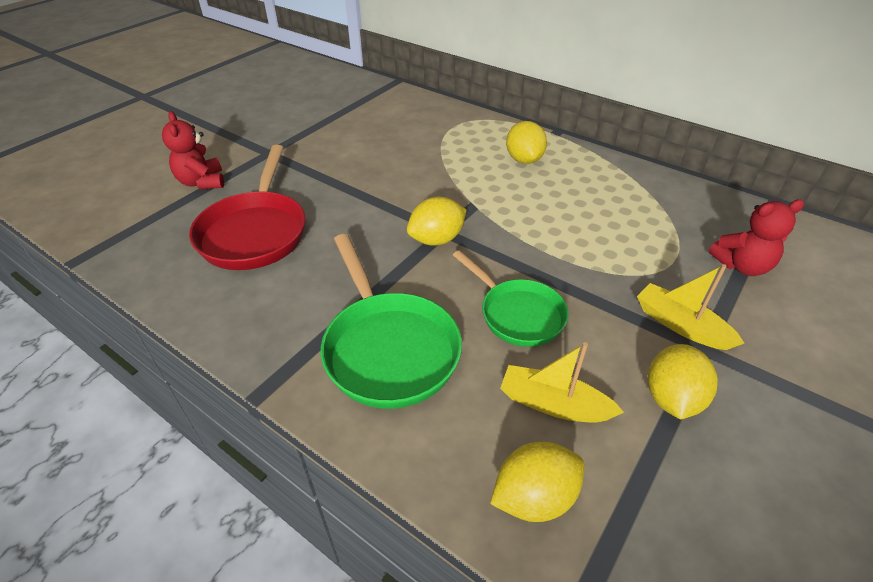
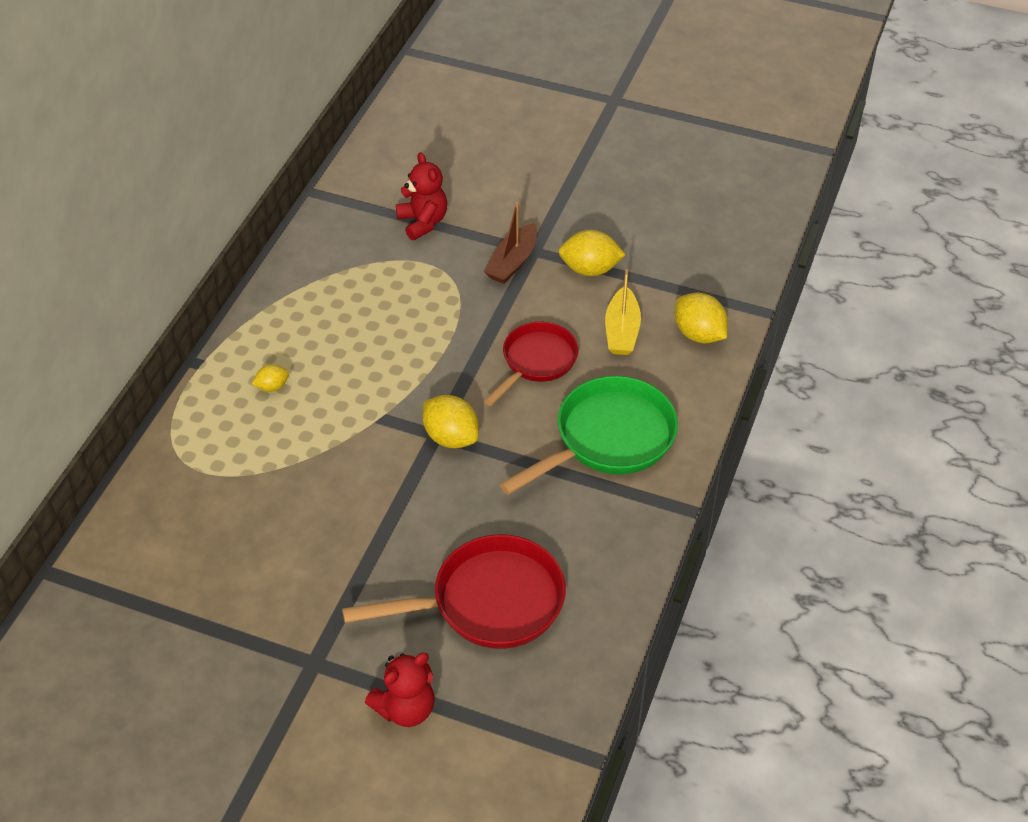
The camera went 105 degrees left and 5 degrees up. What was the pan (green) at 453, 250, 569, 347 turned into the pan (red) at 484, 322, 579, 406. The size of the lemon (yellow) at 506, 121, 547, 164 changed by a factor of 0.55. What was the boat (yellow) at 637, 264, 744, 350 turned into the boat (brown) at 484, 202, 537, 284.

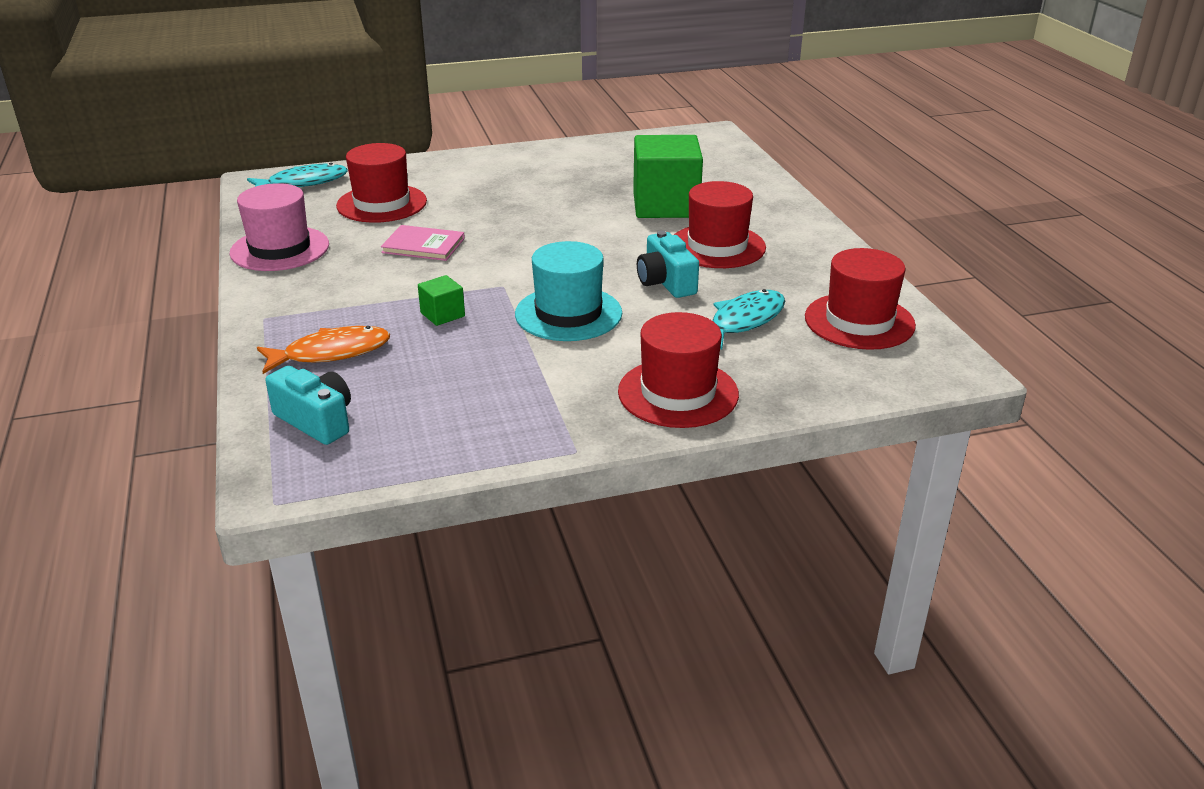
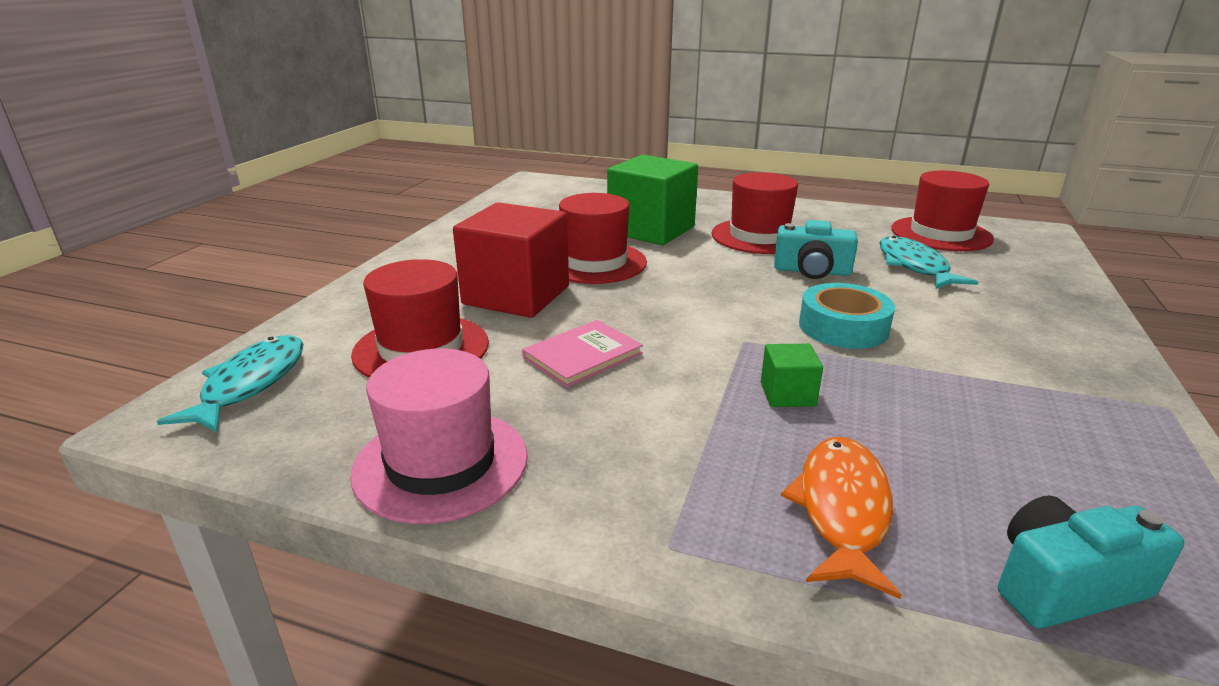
The camera went 55 degrees left and 5 degrees down. Where the hat (turquoise) stood at 515, 241, 622, 341, the tape (turquoise) came to stand at 799, 283, 895, 349. The hat (red) ended up elsewhere, having gone from 618, 312, 739, 428 to 559, 193, 647, 284. The second view gained the cube (red) at 453, 202, 569, 318.

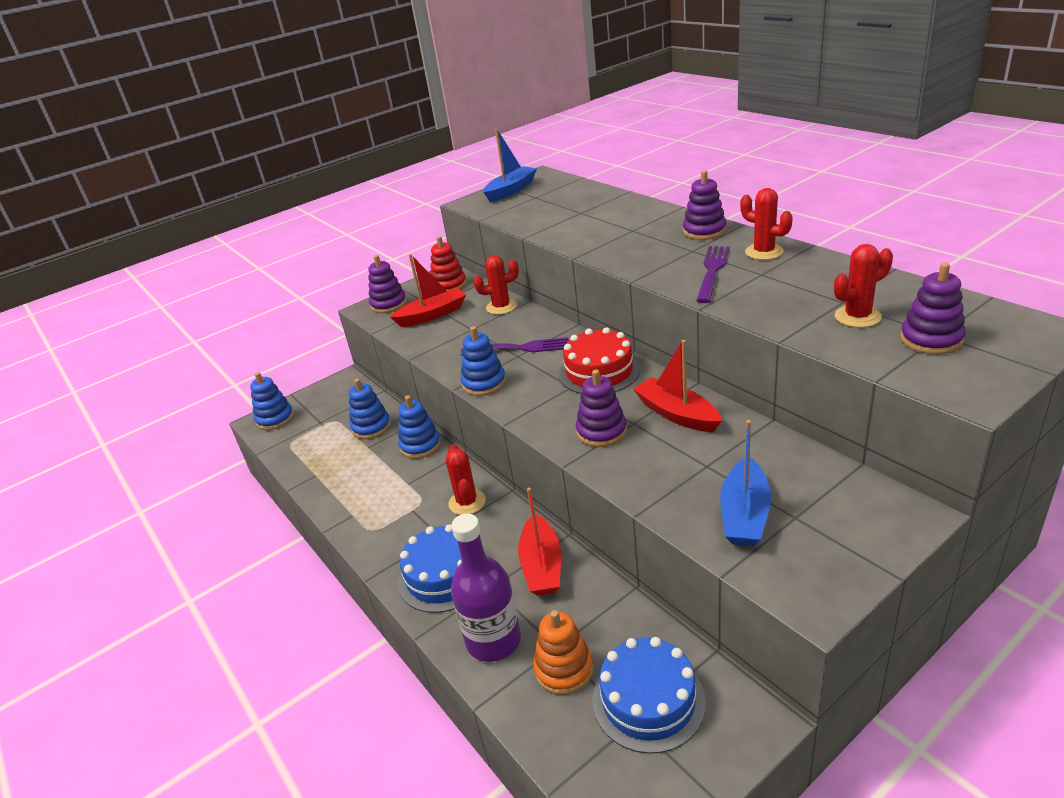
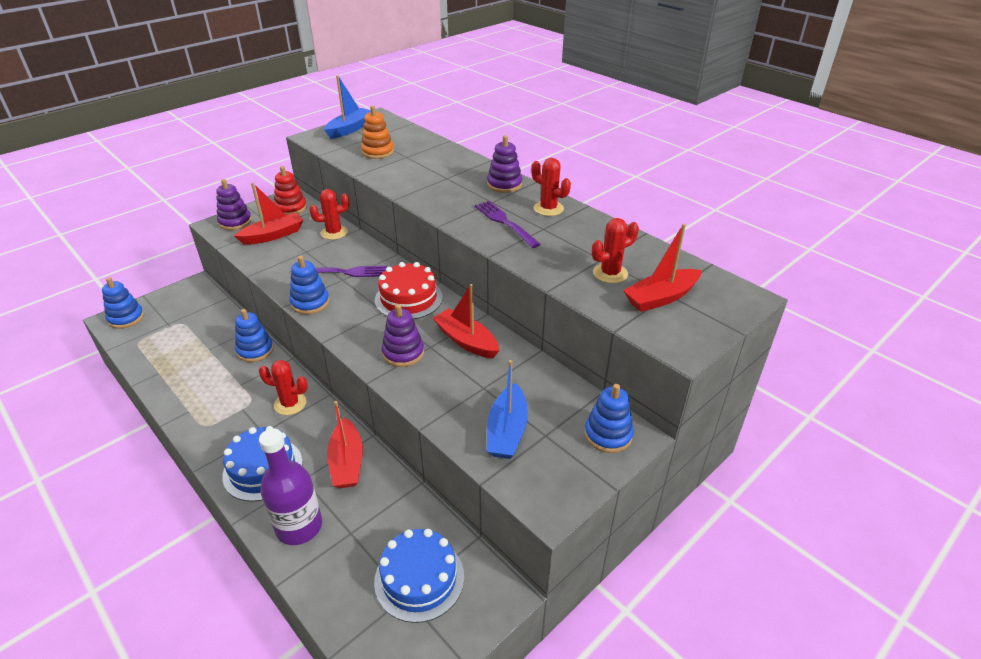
The camera went 10 degrees left and 5 degrees up. The stacking toy (blue) ended up elsewhere, having gone from 349, 378, 391, 439 to 584, 384, 634, 453. The cactus (red) at 446, 445, 486, 515 ended up facing another way, 60 degrees counterclockwise from before. The stacking toy (orange) ended up elsewhere, having gone from 533, 610, 594, 695 to 361, 105, 394, 159. The fork (purple) at 696, 246, 730, 303 ended up facing another way, 45 degrees counterclockwise from before. Where the stacking toy (purple) stood at 900, 263, 966, 355, the boat (red) came to stand at 623, 224, 702, 312.

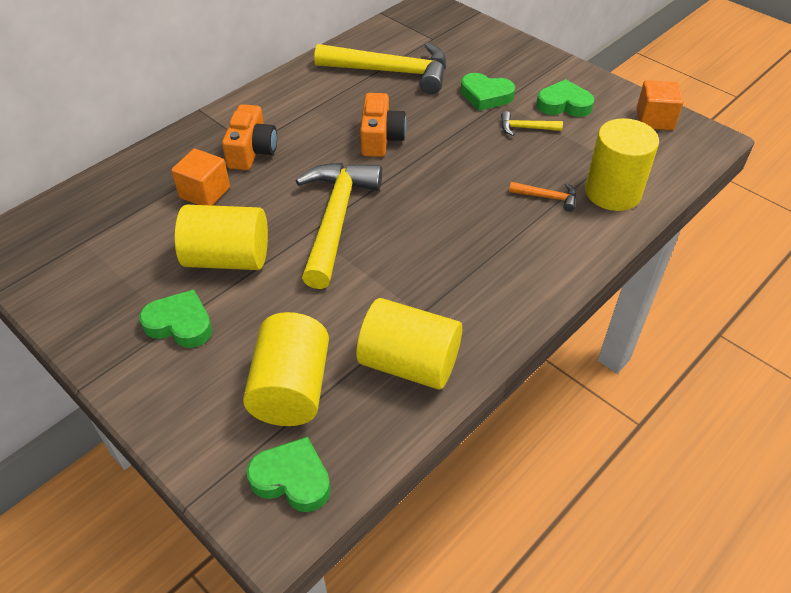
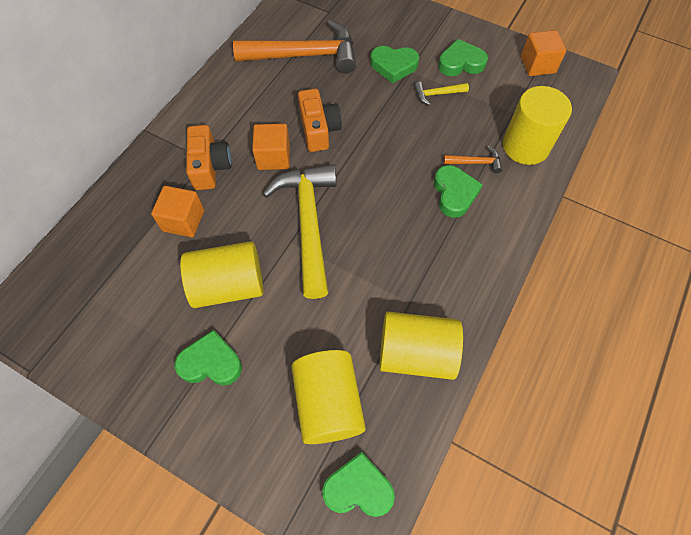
The camera went 15 degrees left and 15 degrees up. What was the hammer (yellow) at 314, 43, 446, 94 turned into the hammer (orange) at 233, 20, 356, 73. The second view gained the cube (orange) at 252, 124, 290, 170. The second view gained the heart (green) at 434, 165, 483, 218.

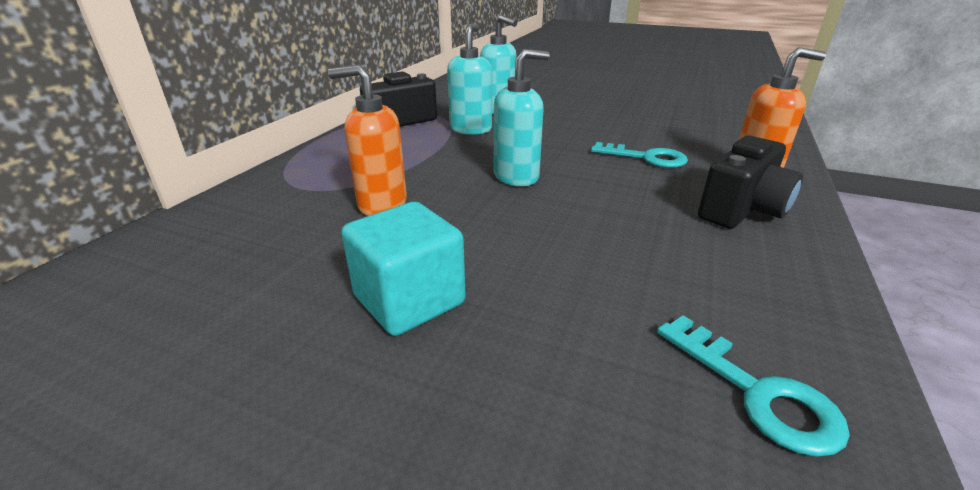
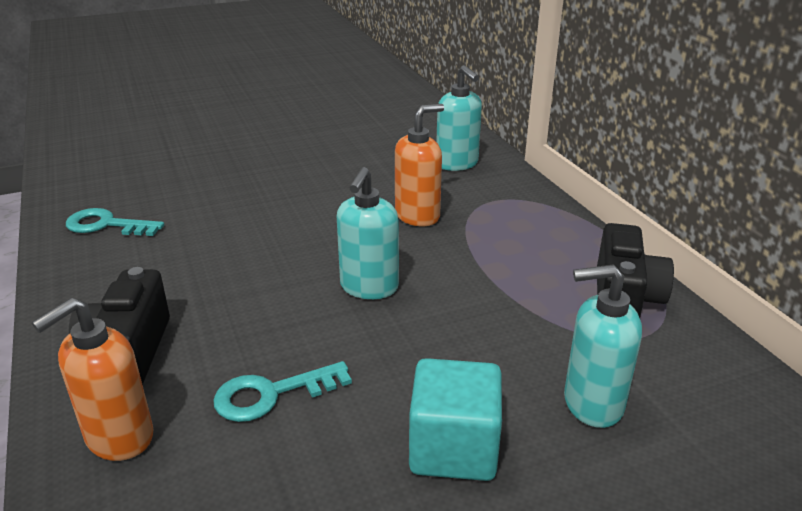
The camera went 135 degrees right and 0 degrees up. The cube (turquoise) ended up elsewhere, having gone from 341, 202, 466, 336 to 409, 358, 502, 481. The soap dispenser (turquoise) ended up elsewhere, having gone from 447, 24, 492, 135 to 436, 65, 482, 171.

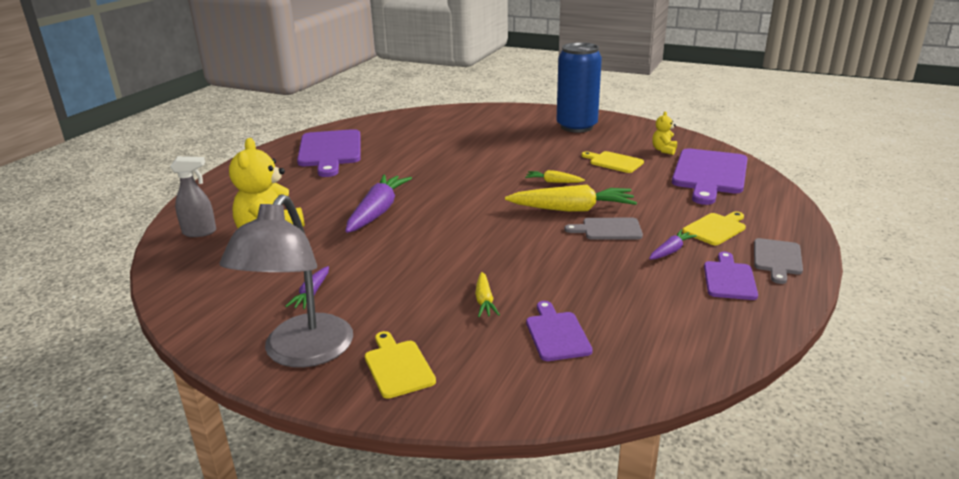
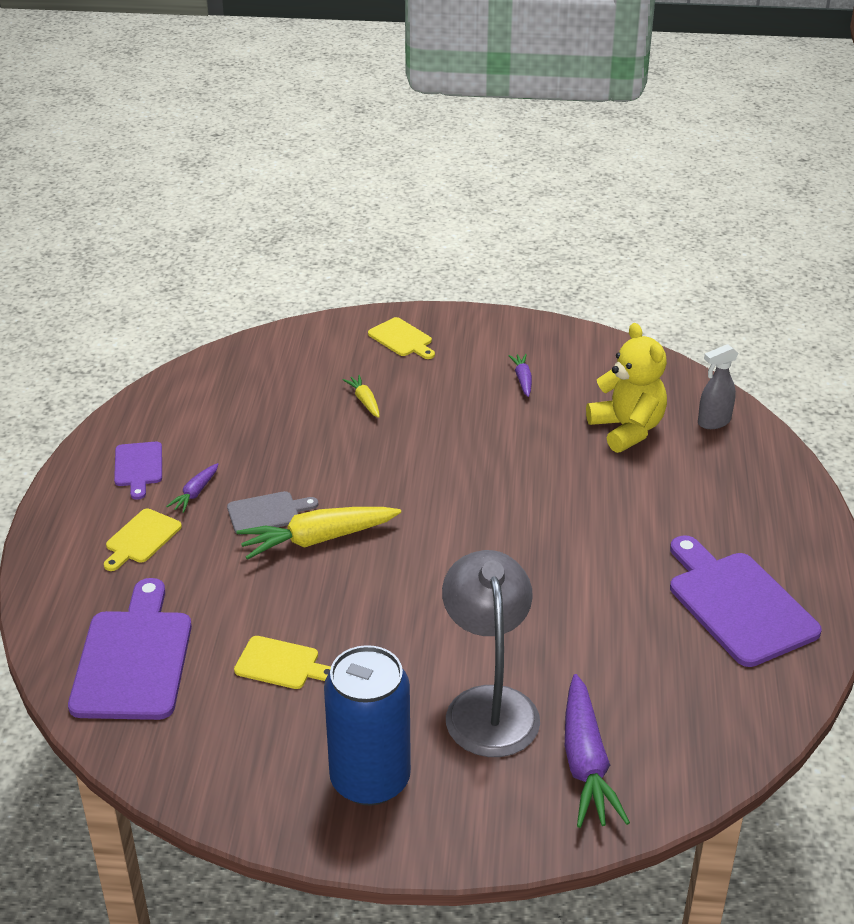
The camera went 160 degrees right and 10 degrees up. The lamp (grey) ended up elsewhere, having gone from 220, 194, 353, 368 to 442, 550, 540, 757. The carrot (purple) ended up elsewhere, having gone from 345, 174, 412, 233 to 565, 674, 630, 828. The second view lost the carrot (yellow) at 525, 170, 585, 183. The second view lost the cutting board (purple) at 526, 301, 593, 361. The second view lost the teddy bear (yellow) at 652, 111, 677, 155. The second view lost the cutting board (grey) at 754, 238, 803, 284.

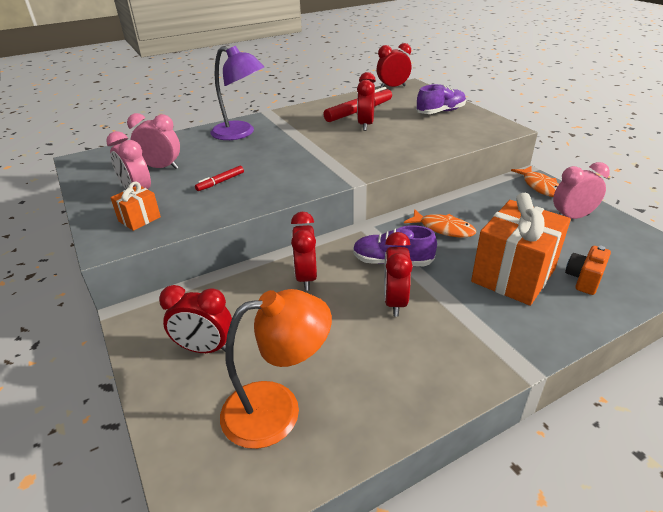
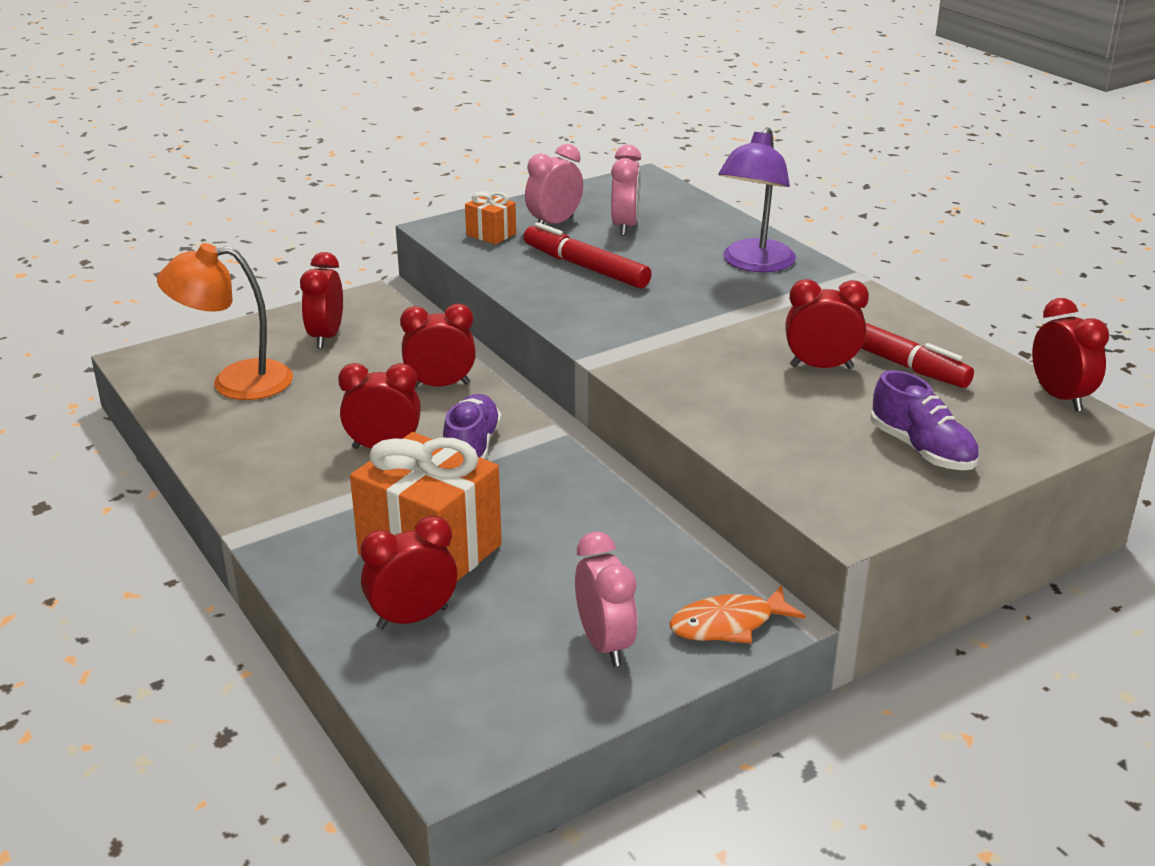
The camera went 85 degrees right and 5 degrees down. The size of the marker (red) at 195, 166, 244, 191 changed by a factor of 2.00. The lamp (orange) at 220, 289, 332, 449 ended up facing another way, 105 degrees clockwise from before. The second view lost the fish (orange) at 404, 209, 476, 238. Where the camera (orange) stood at 565, 246, 611, 295, the clock (red) came to stand at 360, 516, 457, 629.

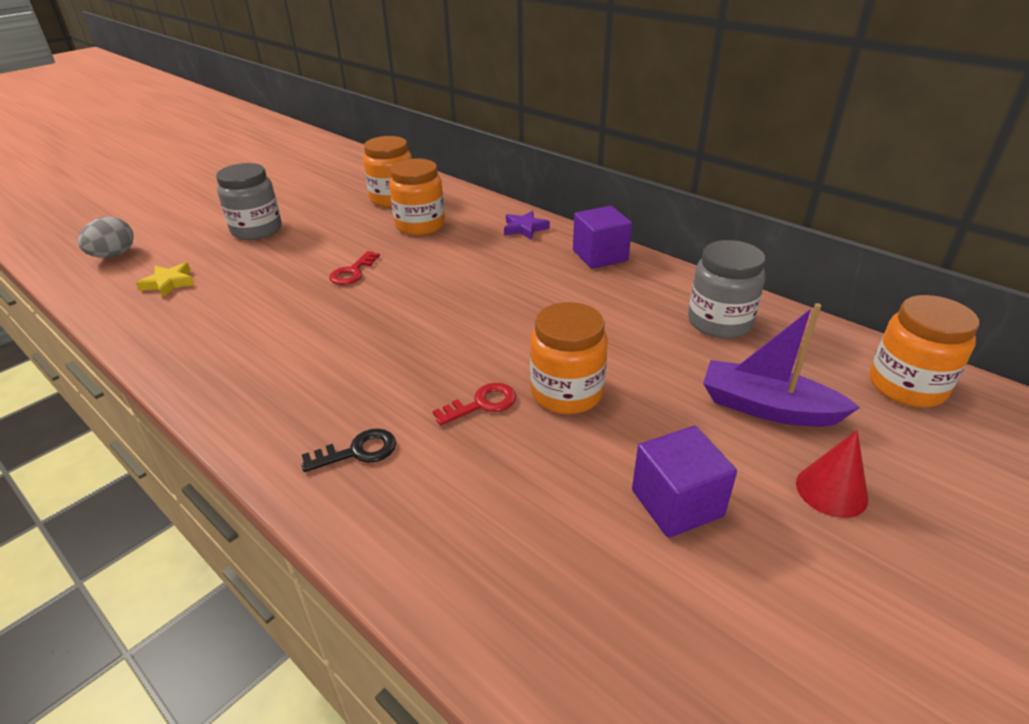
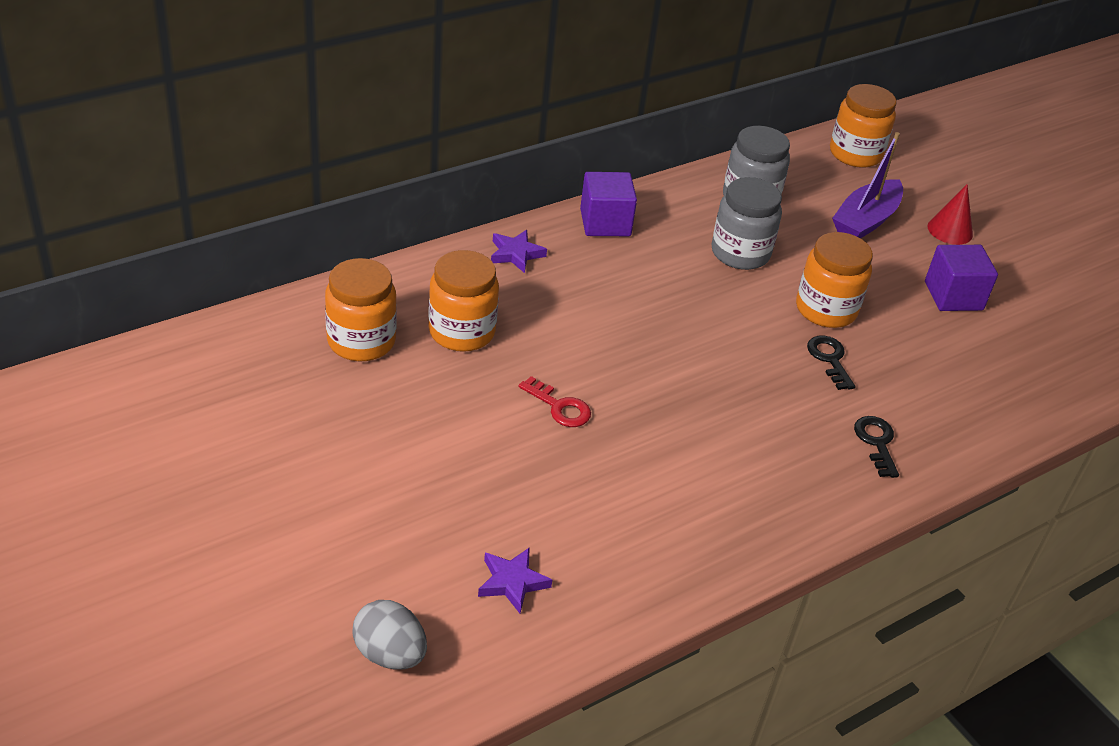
The camera went 80 degrees left and 5 degrees up. What was the star (yellow) at 136, 263, 195, 298 turned into the star (purple) at 478, 547, 552, 613. The jar (grey) ended up elsewhere, having gone from 216, 163, 282, 240 to 712, 177, 782, 270. What was the key (red) at 433, 383, 516, 426 turned into the key (black) at 807, 336, 856, 390.

